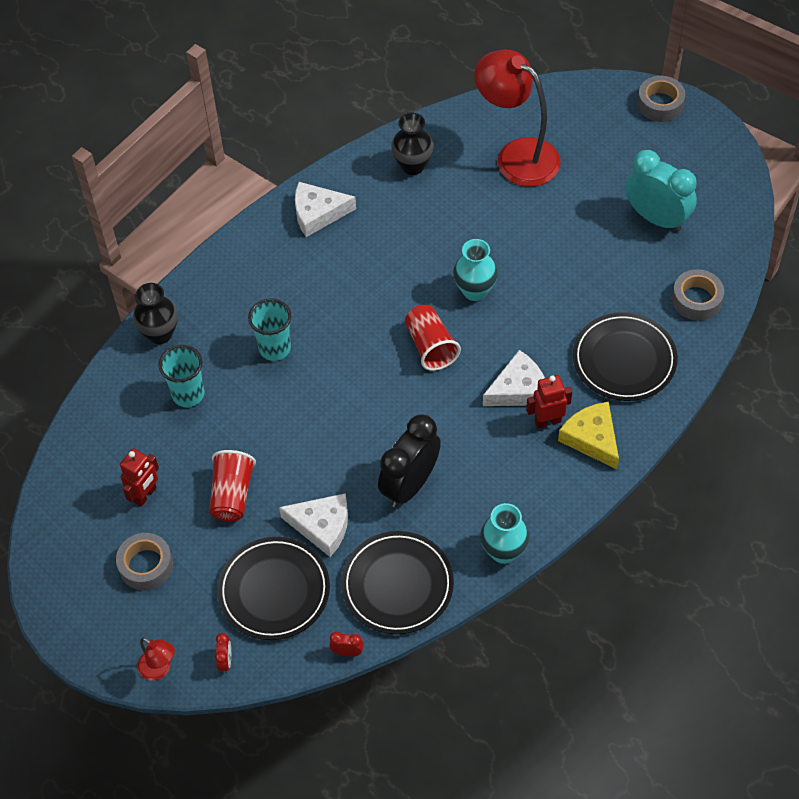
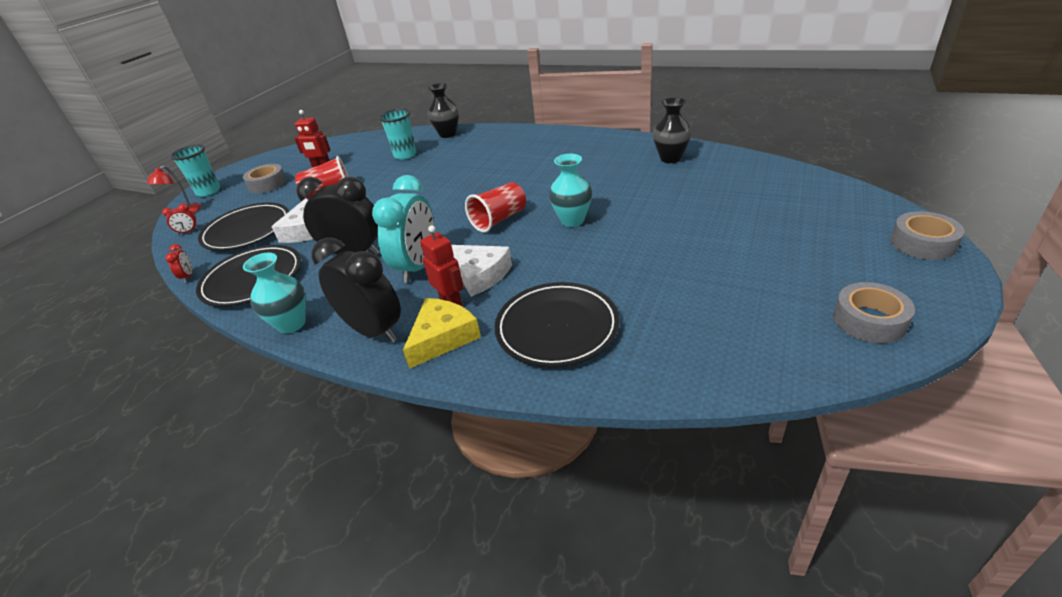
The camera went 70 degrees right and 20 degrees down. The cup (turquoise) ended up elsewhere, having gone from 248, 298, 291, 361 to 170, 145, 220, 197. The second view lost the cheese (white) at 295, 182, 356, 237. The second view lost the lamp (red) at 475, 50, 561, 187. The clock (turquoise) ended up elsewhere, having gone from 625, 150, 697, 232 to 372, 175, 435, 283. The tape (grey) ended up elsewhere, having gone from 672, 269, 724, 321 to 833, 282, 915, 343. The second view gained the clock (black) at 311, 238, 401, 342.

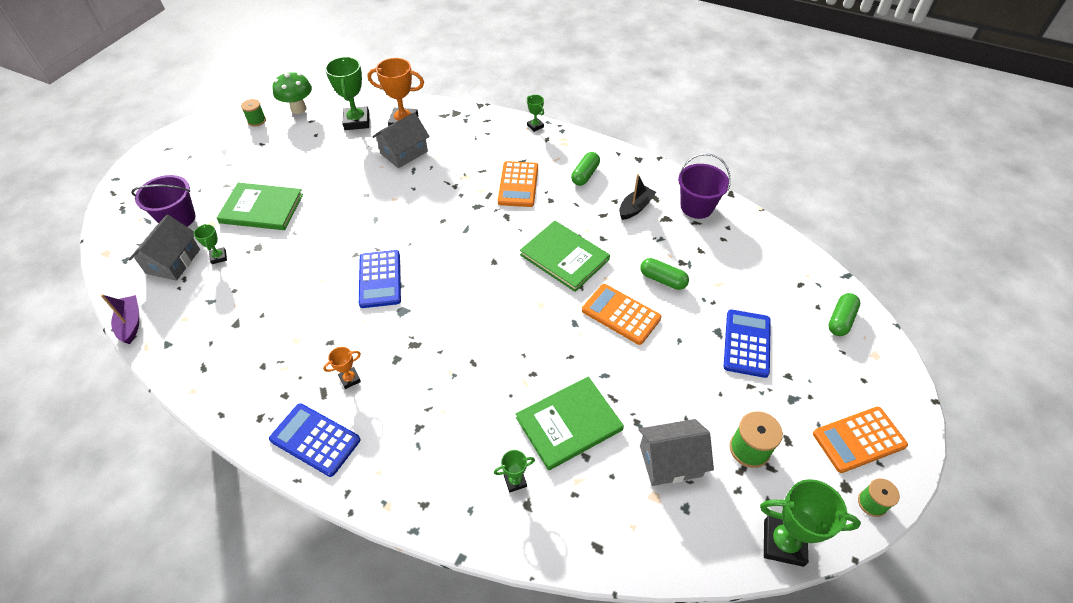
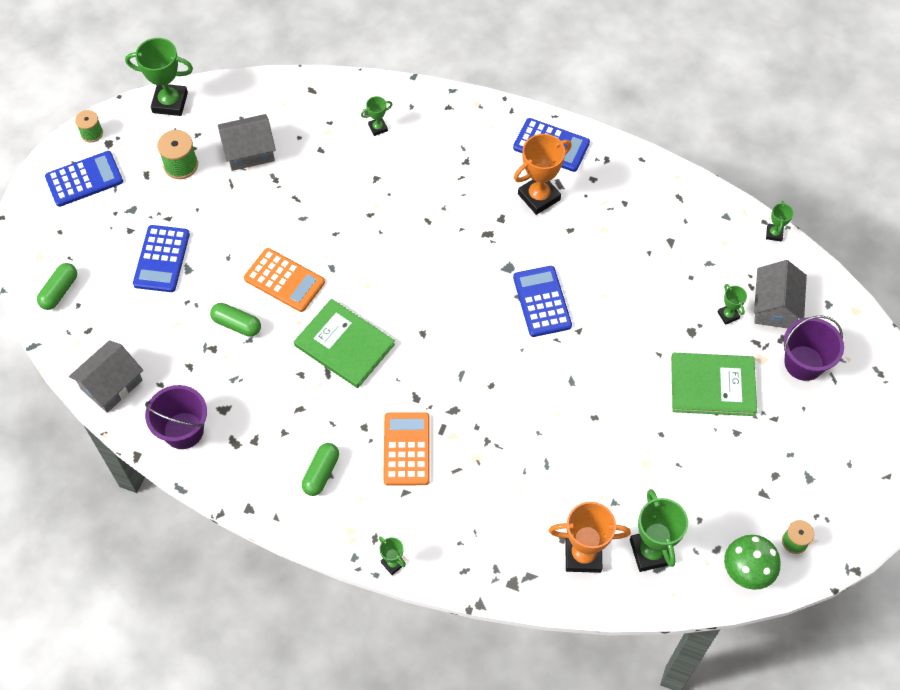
The camera went 175 degrees right and 10 degrees up. Where the boat (purple) stood at 101, 294, 139, 344, the trophy (green) came to stand at 766, 201, 794, 242. The size of the trophy (orange) at 323, 347, 361, 389 changed by a factor of 1.99. The house (grey) ended up elsewhere, having gone from 372, 112, 430, 168 to 69, 340, 143, 413. The second view lost the book (green) at 516, 376, 624, 471. The second view lost the boat (black) at 619, 174, 656, 220. What was the calculator (orange) at 813, 407, 908, 473 turned into the calculator (blue) at 45, 151, 123, 207.

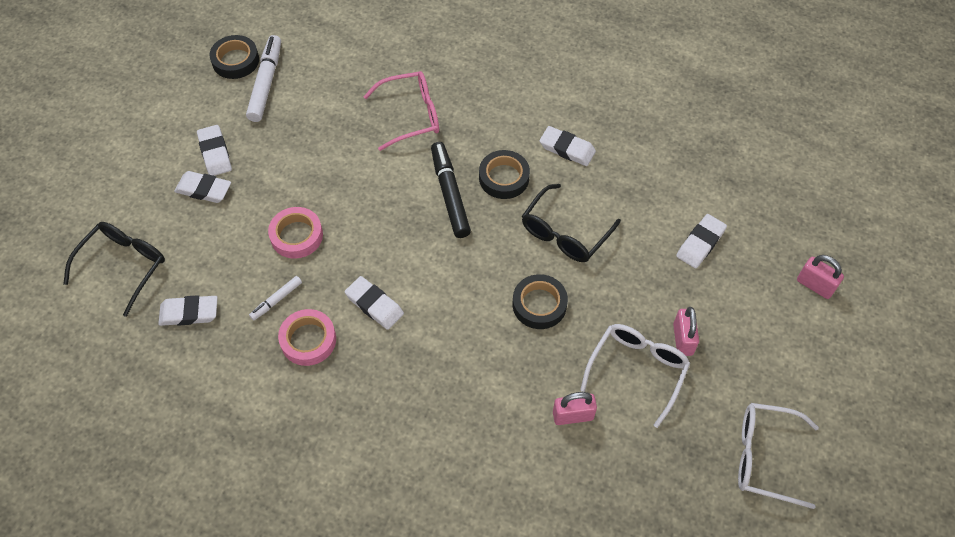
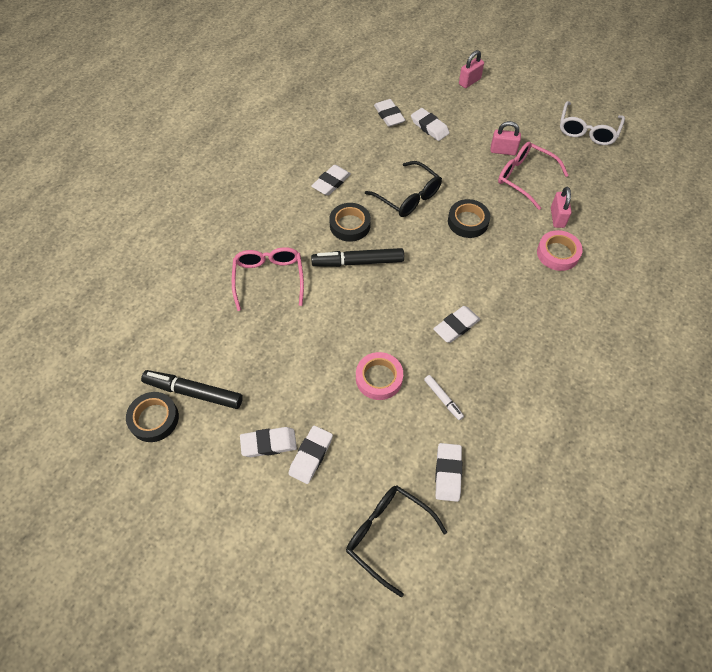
The camera went 80 degrees left and 0 degrees up. What was the marker (white) at 246, 35, 281, 122 turned into the marker (black) at 141, 370, 243, 409. The tape (pink) ended up elsewhere, having gone from 278, 309, 336, 366 to 537, 230, 583, 271. What was the glasses (white) at 580, 324, 690, 428 turned into the glasses (pink) at 498, 142, 569, 210. The second view gained the eraser (white) at 374, 99, 405, 127.

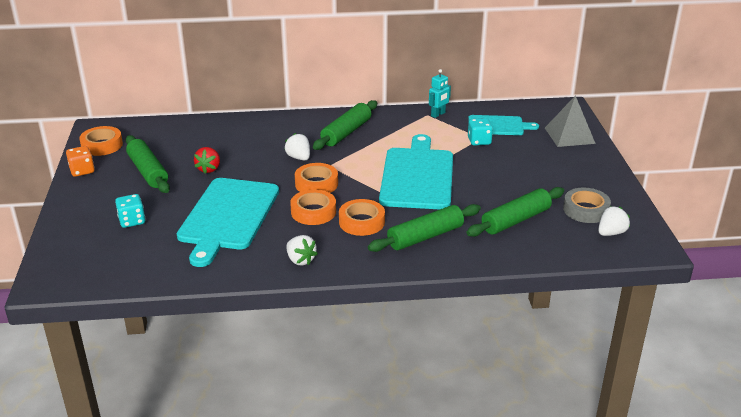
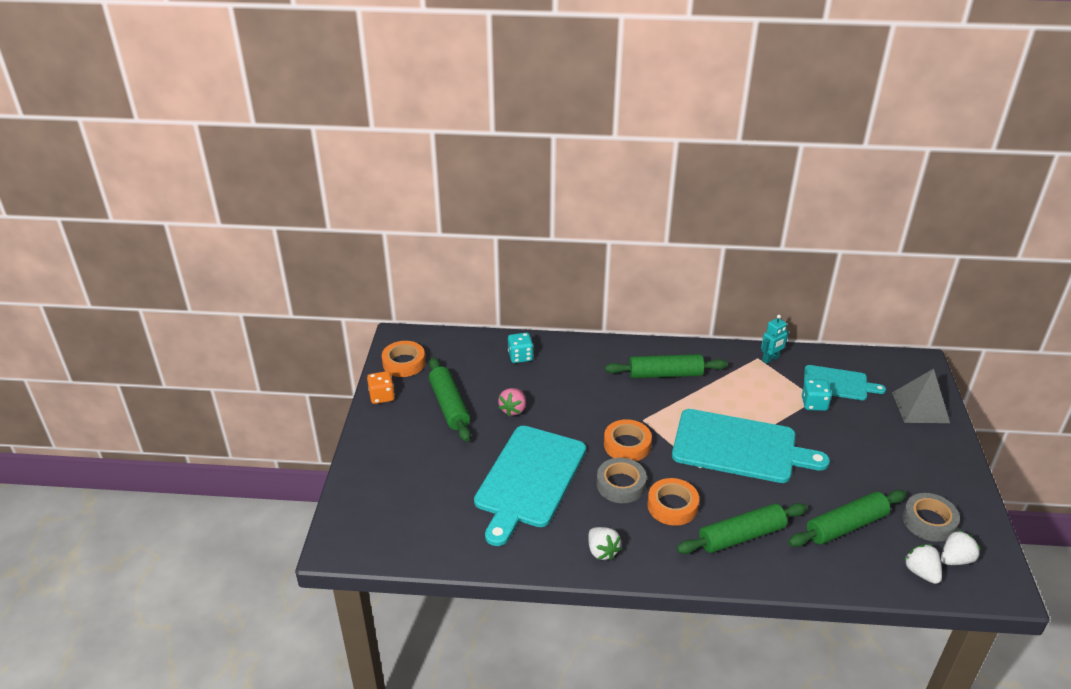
The camera went 10 degrees right and 5 degrees up. The dice (turquoise) ended up elsewhere, having gone from 115, 194, 145, 228 to 508, 333, 533, 363. What was the strawberry (red) at 194, 147, 220, 174 turned into the strawberry (pink) at 498, 388, 526, 416. The strawberry (white) ended up elsewhere, having gone from 284, 133, 310, 160 to 904, 544, 942, 584. What was the tape (orange) at 290, 189, 336, 225 turned into the tape (grey) at 597, 458, 647, 503. The rolling pin (green) at 313, 100, 377, 150 ended up facing another way, 45 degrees clockwise from before. The cutting board (turquoise) at 379, 134, 453, 209 ended up facing another way, 90 degrees clockwise from before.

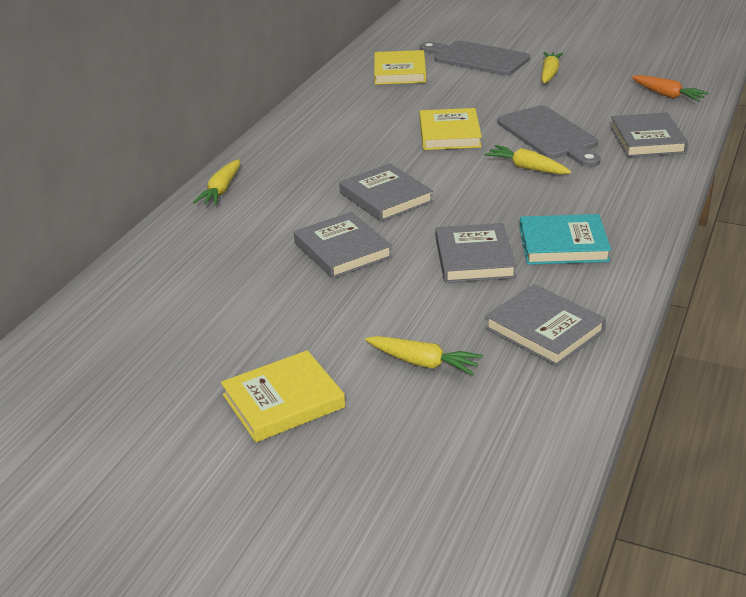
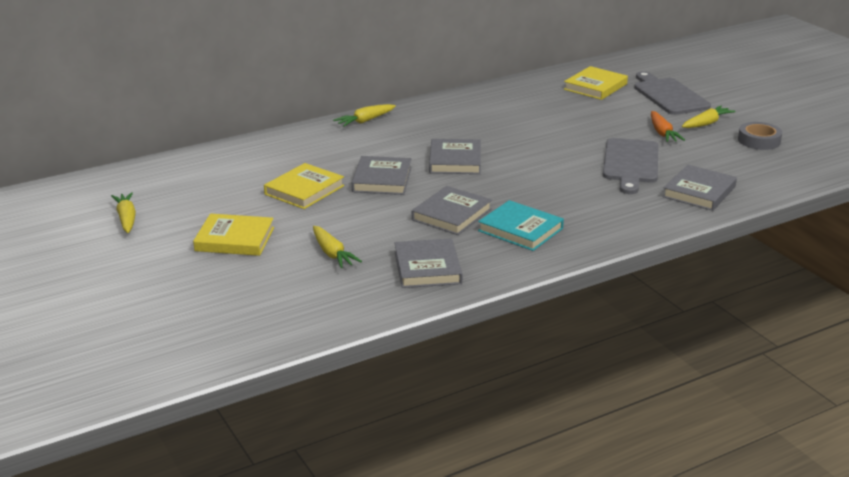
The camera went 35 degrees right and 5 degrees down. The book (yellow) ended up elsewhere, having gone from 420, 108, 482, 150 to 264, 163, 344, 209. The carrot (yellow) ended up elsewhere, having gone from 484, 145, 571, 174 to 111, 192, 136, 233. The carrot (orange) ended up elsewhere, having gone from 631, 75, 709, 101 to 651, 111, 685, 142. The second view gained the tape (grey) at 738, 122, 782, 150.

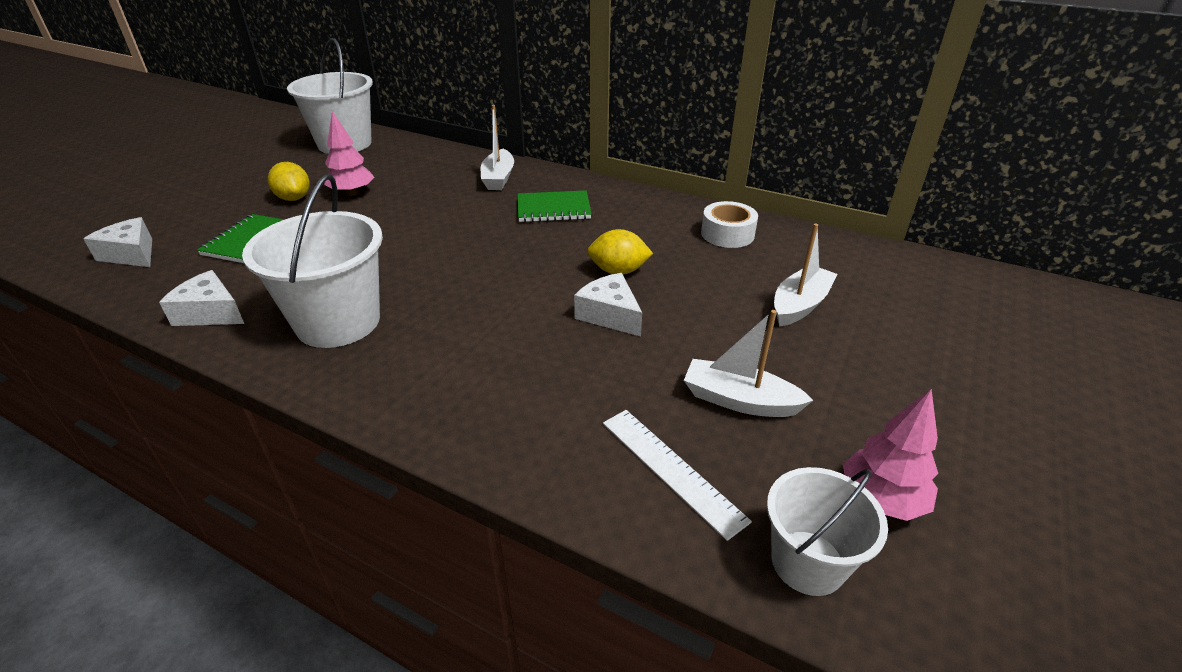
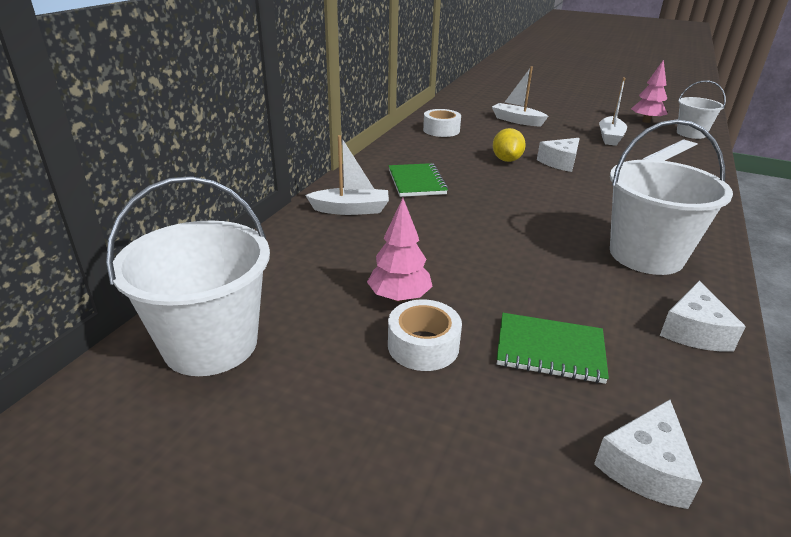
The camera went 95 degrees left and 5 degrees down. Where the lemon (yellow) stood at 268, 162, 310, 201, the tape (white) came to stand at 388, 300, 462, 371.

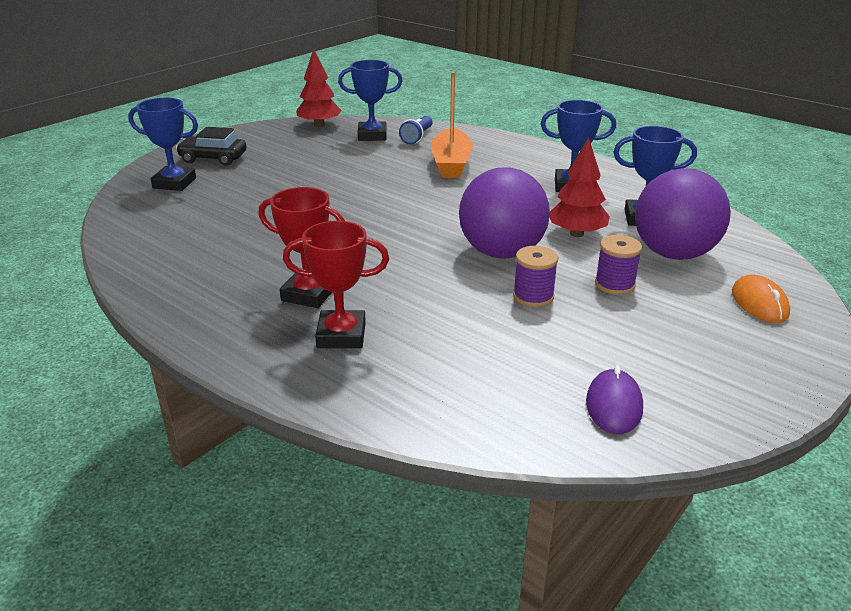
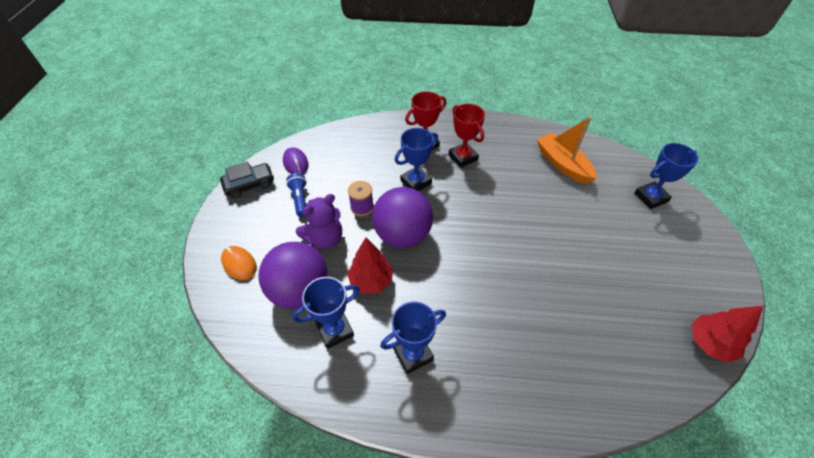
The camera went 145 degrees right and 20 degrees up. The car (black) ended up elsewhere, having gone from 176, 127, 247, 166 to 220, 162, 274, 198. The trophy (red) at 259, 187, 345, 308 ended up facing another way, 75 degrees clockwise from before. The trophy (blue) ended up elsewhere, having gone from 338, 60, 403, 141 to 395, 128, 438, 191. The flashlight (blue) ended up elsewhere, having gone from 399, 116, 433, 144 to 286, 173, 307, 217. The boat (orange) ended up elsewhere, having gone from 431, 72, 473, 178 to 537, 116, 597, 184. Where the spool (purple) stood at 595, 235, 642, 295, the teddy bear (purple) came to stand at 296, 194, 342, 249.

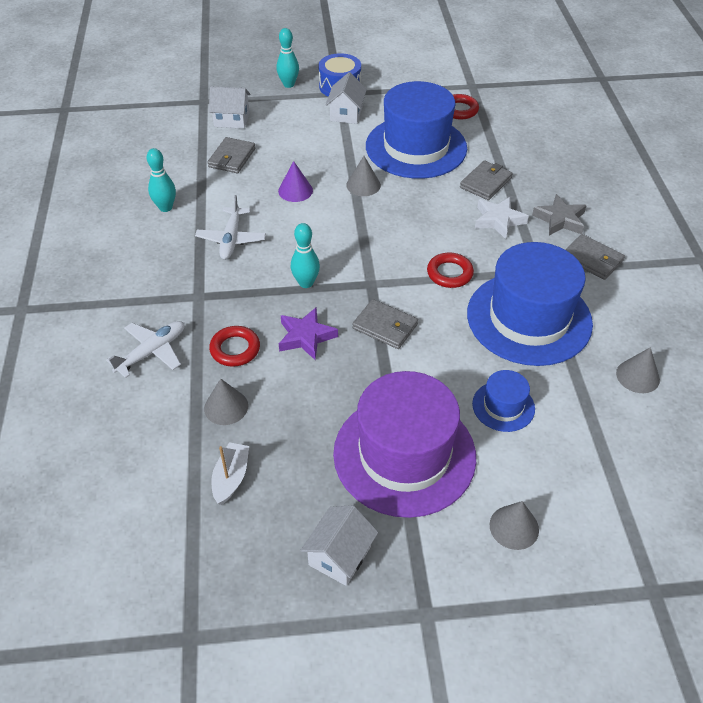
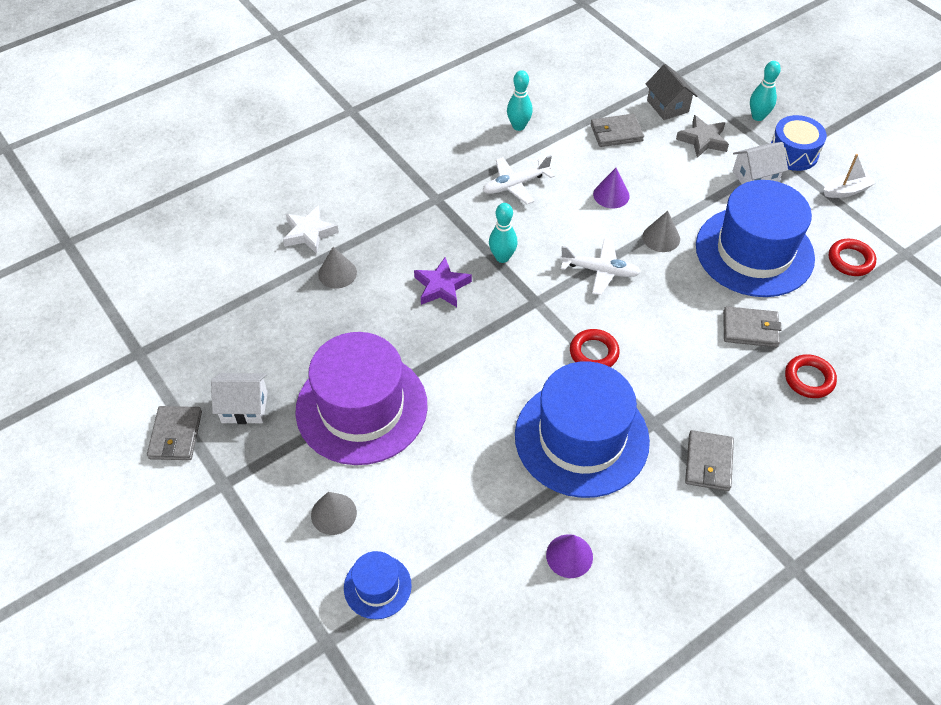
The camera went 60 degrees right and 5 degrees up. The plane (white) ended up elsewhere, having gone from 106, 321, 185, 378 to 560, 238, 641, 295. What was the house (white) at 209, 86, 250, 129 turned into the house (grey) at 646, 64, 697, 120. The ring (red) ended up elsewhere, having gone from 209, 326, 260, 367 to 785, 354, 837, 398. The boat (white) ended up elsewhere, having gone from 211, 442, 249, 505 to 823, 154, 875, 198. The wallet (grey) ended up elsewhere, having gone from 352, 299, 418, 349 to 147, 406, 202, 460. The hat (blue) ended up elsewhere, having gone from 472, 370, 535, 432 to 344, 551, 412, 619. The star (white) ended up elsewhere, having gone from 475, 197, 529, 239 to 283, 206, 339, 254. The star (grey) ended up elsewhere, having gone from 532, 194, 587, 236 to 676, 115, 729, 158. What was the cone (grey) at 616, 347, 660, 393 turned into the cone (purple) at 546, 535, 593, 578.

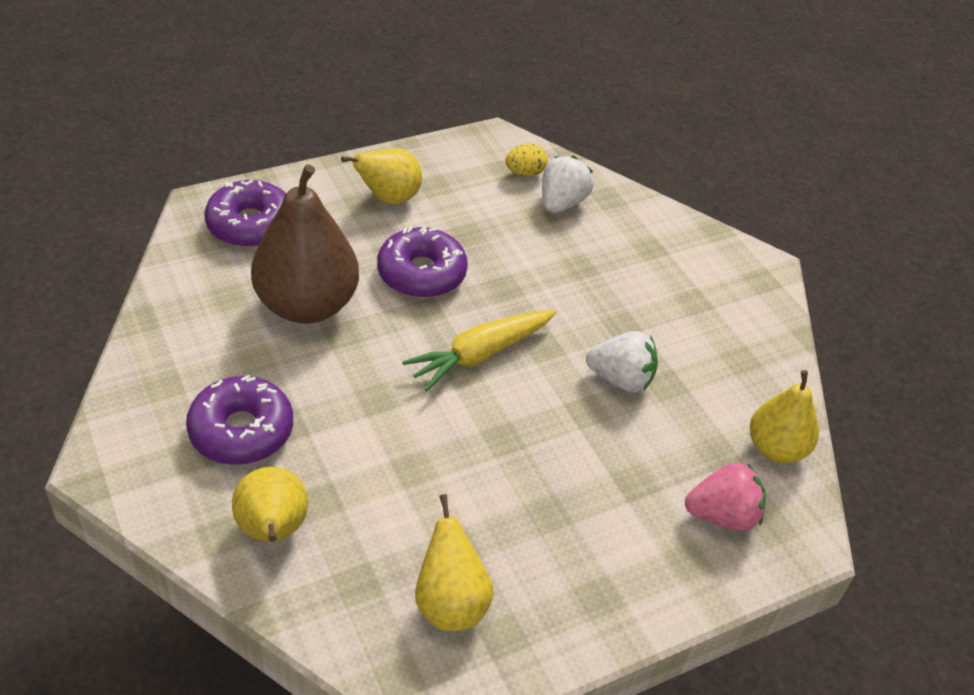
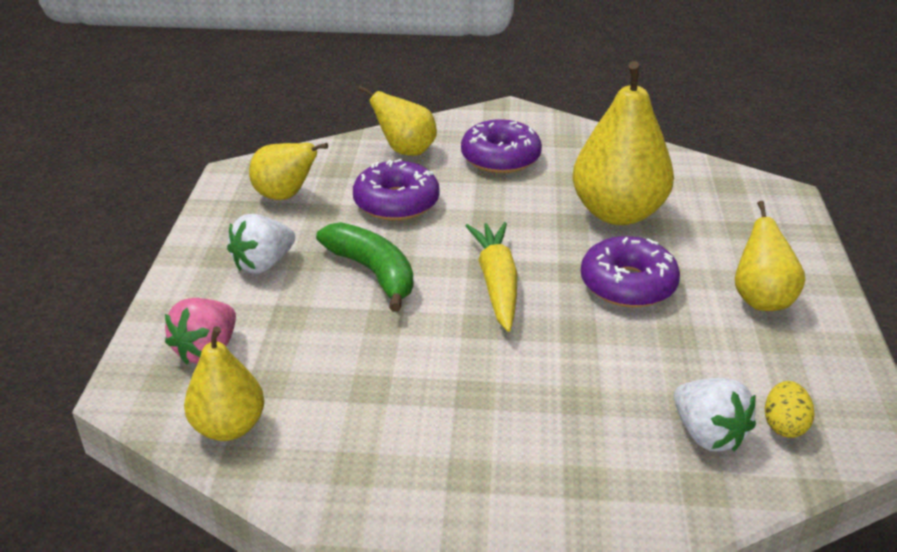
The camera went 125 degrees right and 10 degrees down. The donut (purple) ended up elsewhere, having gone from 204, 180, 286, 248 to 353, 159, 439, 221. What was the pear (brown) at 251, 164, 359, 324 turned into the pear (yellow) at 572, 61, 674, 225. The strawberry (white) ended up elsewhere, having gone from 586, 331, 658, 392 to 227, 214, 295, 274. The second view gained the banana (green) at 316, 222, 414, 312.

